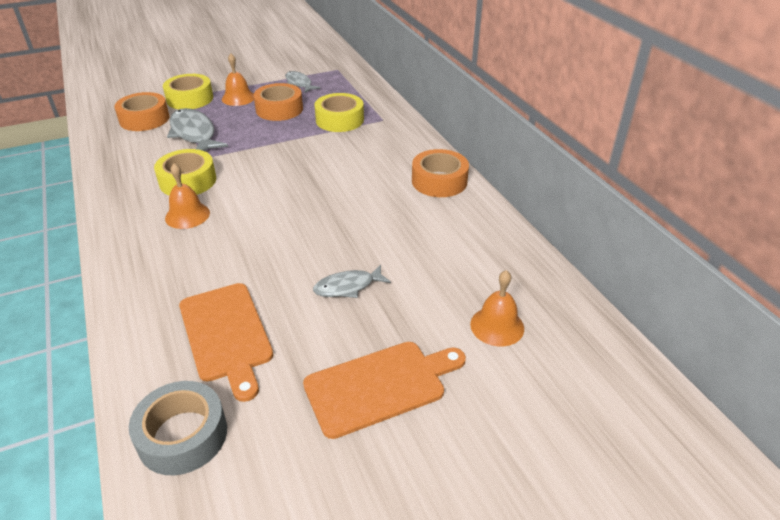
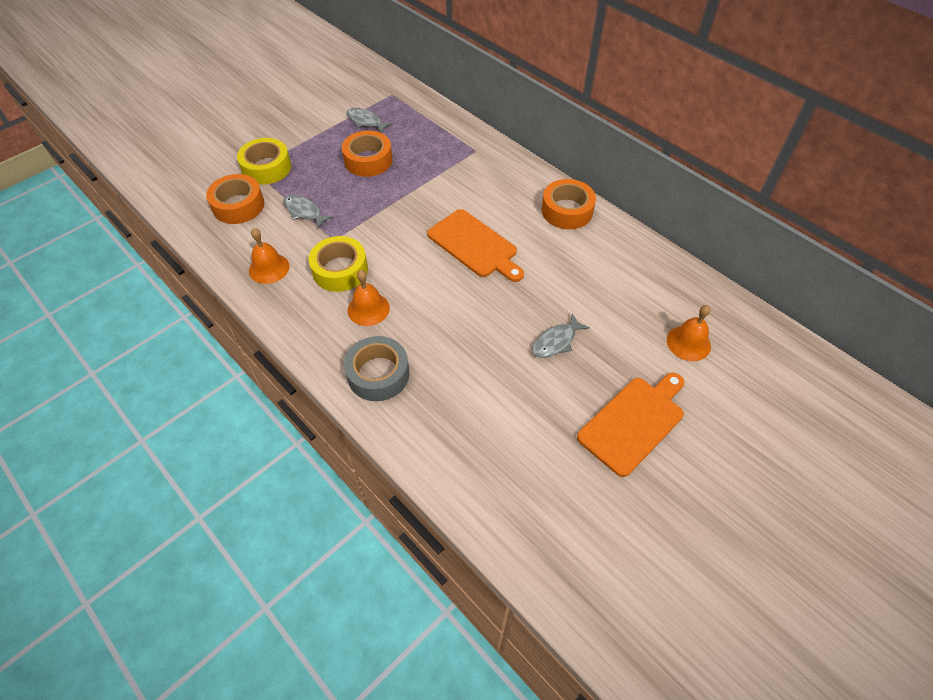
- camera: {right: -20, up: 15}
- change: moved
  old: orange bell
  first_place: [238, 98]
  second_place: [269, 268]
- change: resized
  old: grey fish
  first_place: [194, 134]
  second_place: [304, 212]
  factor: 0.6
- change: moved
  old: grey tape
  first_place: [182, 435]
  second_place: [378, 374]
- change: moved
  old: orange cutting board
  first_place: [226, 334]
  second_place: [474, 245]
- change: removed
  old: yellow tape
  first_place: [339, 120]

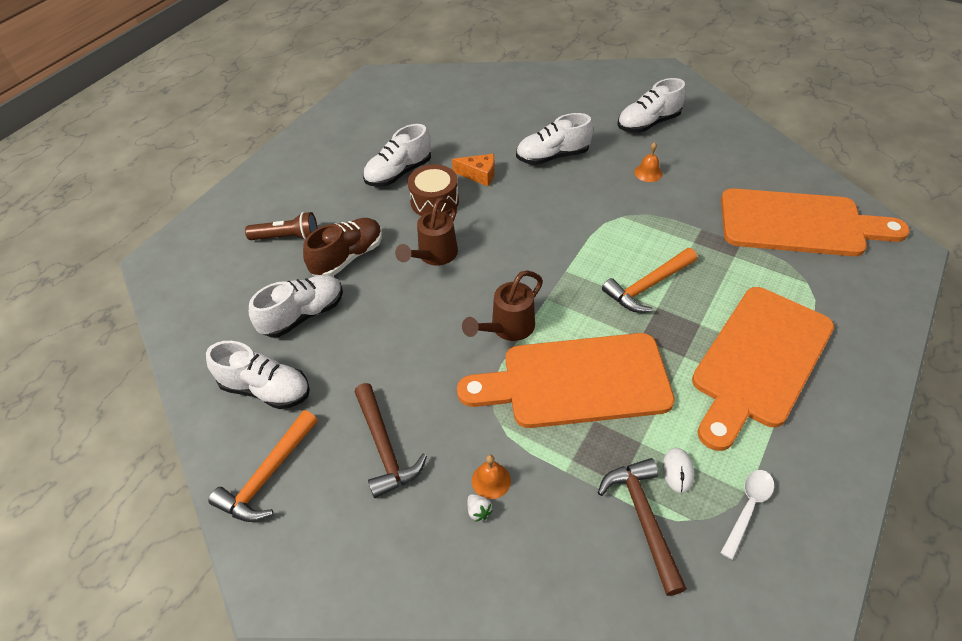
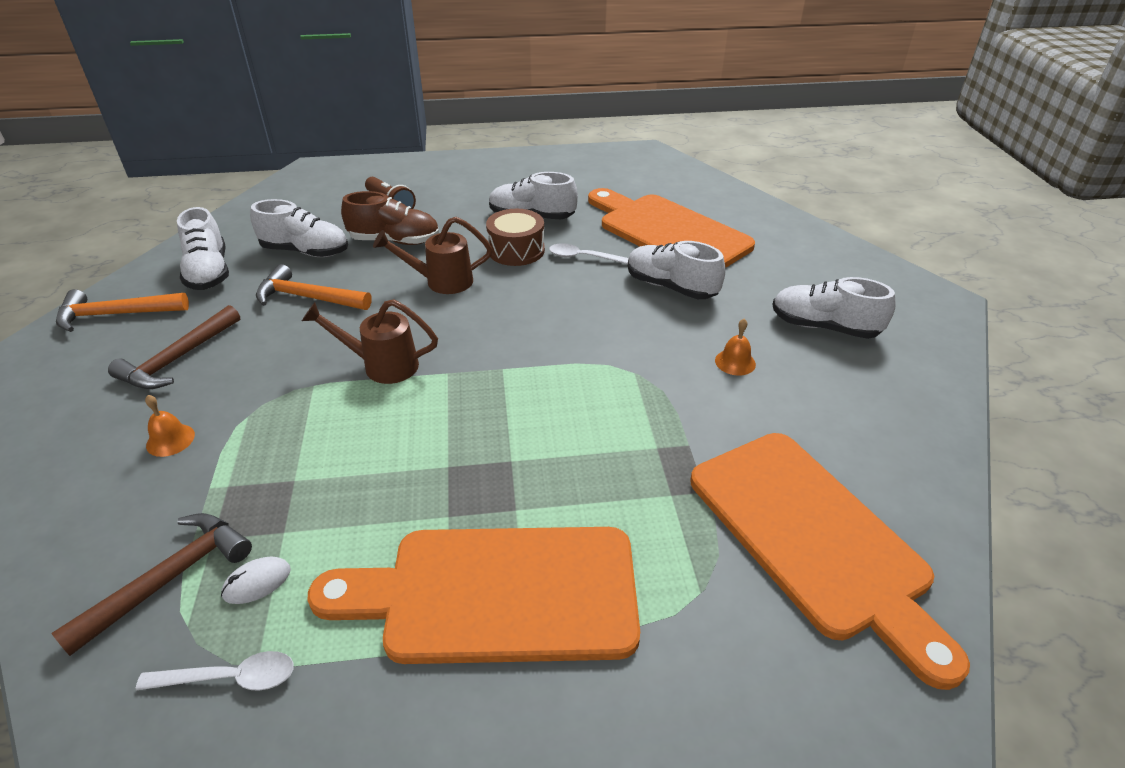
- camera: {right: 50, up: -10}
- change: moved
  old: orange hammer
  first_place: [647, 286]
  second_place: [308, 297]
- change: replaced
  old: orange cheese
  new: white spoon
  first_place: [479, 175]
  second_place: [584, 257]
- change: moved
  old: orange cutting board
  first_place: [576, 382]
  second_place: [668, 232]
- change: removed
  old: white strawberry
  first_place: [478, 511]

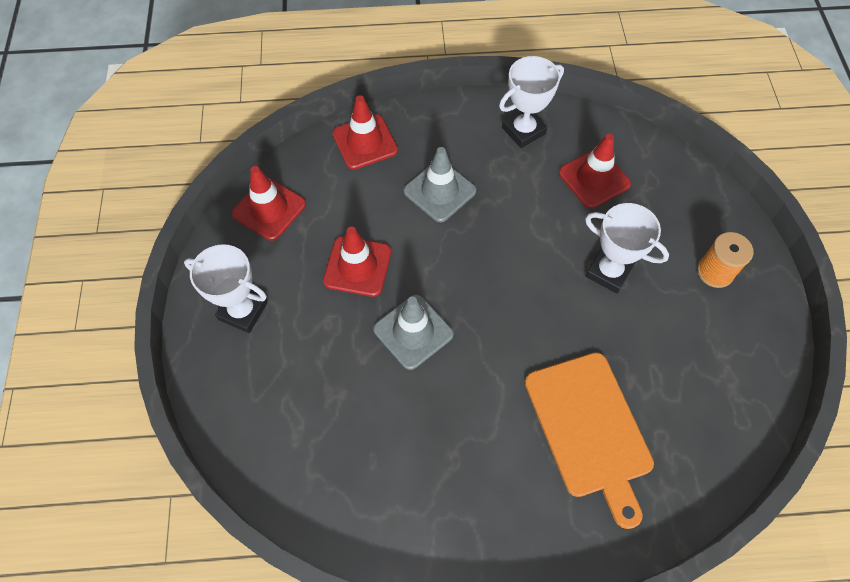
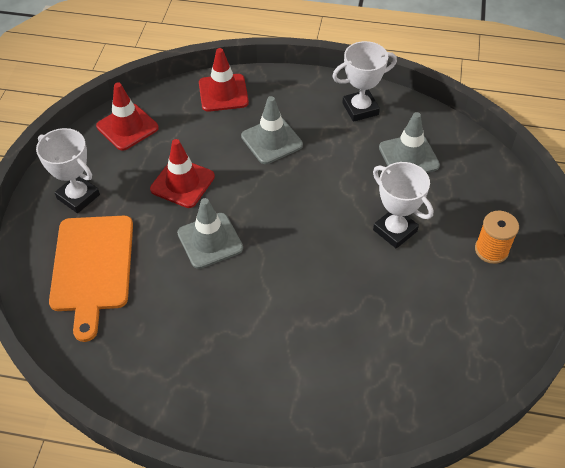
- camera: {right: 15, up: -10}
- change: moved
  old: orange cutting board
  first_place: [589, 428]
  second_place: [92, 267]
- change: recoloured
  old: red traffic cone
  new: grey traffic cone
  first_place: [594, 178]
  second_place: [408, 156]

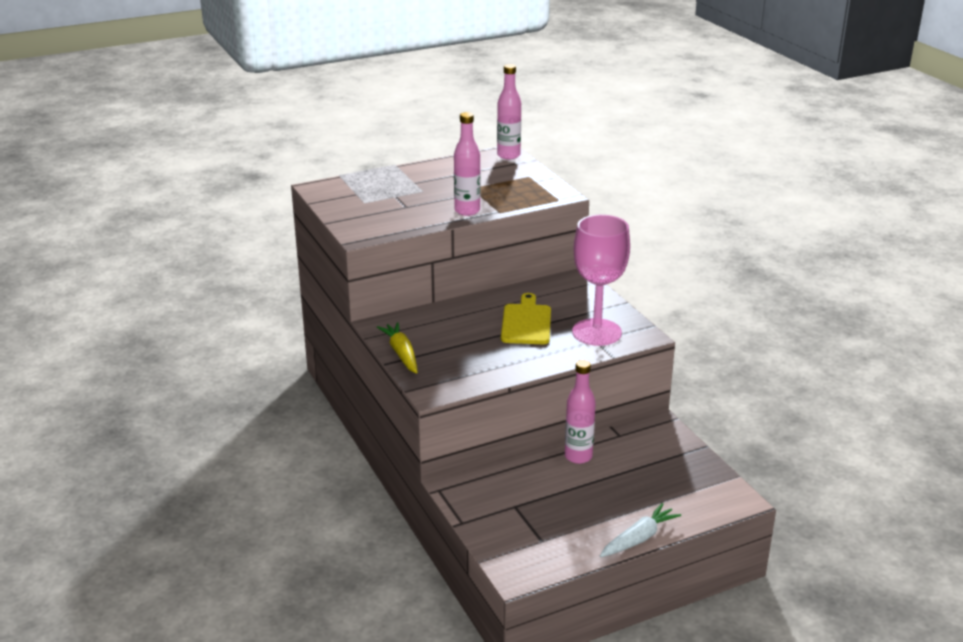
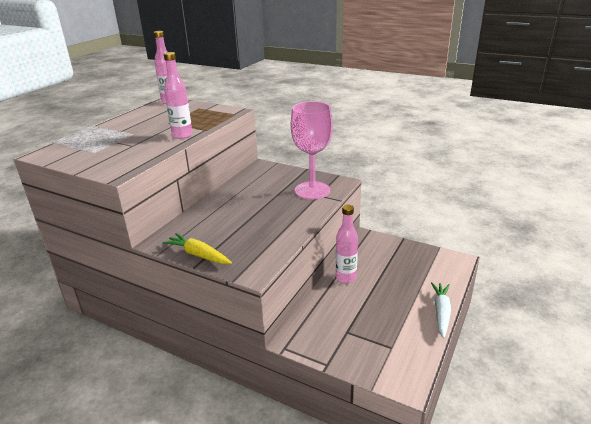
- camera: {right: -35, up: 0}
- change: removed
  old: yellow cutting board
  first_place: [526, 322]

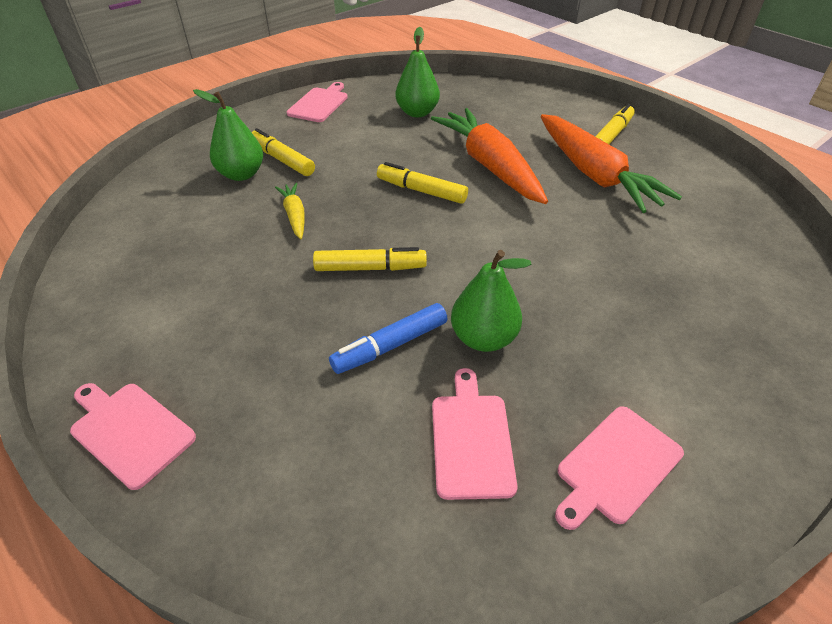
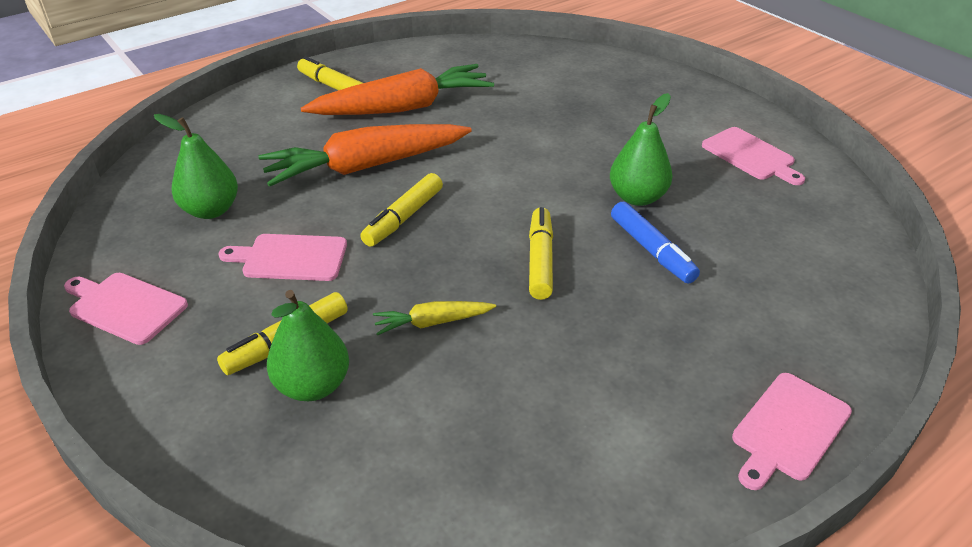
- camera: {right: -85, up: -5}
- change: moved
  old: pink cutting board
  first_place: [471, 439]
  second_place: [290, 258]

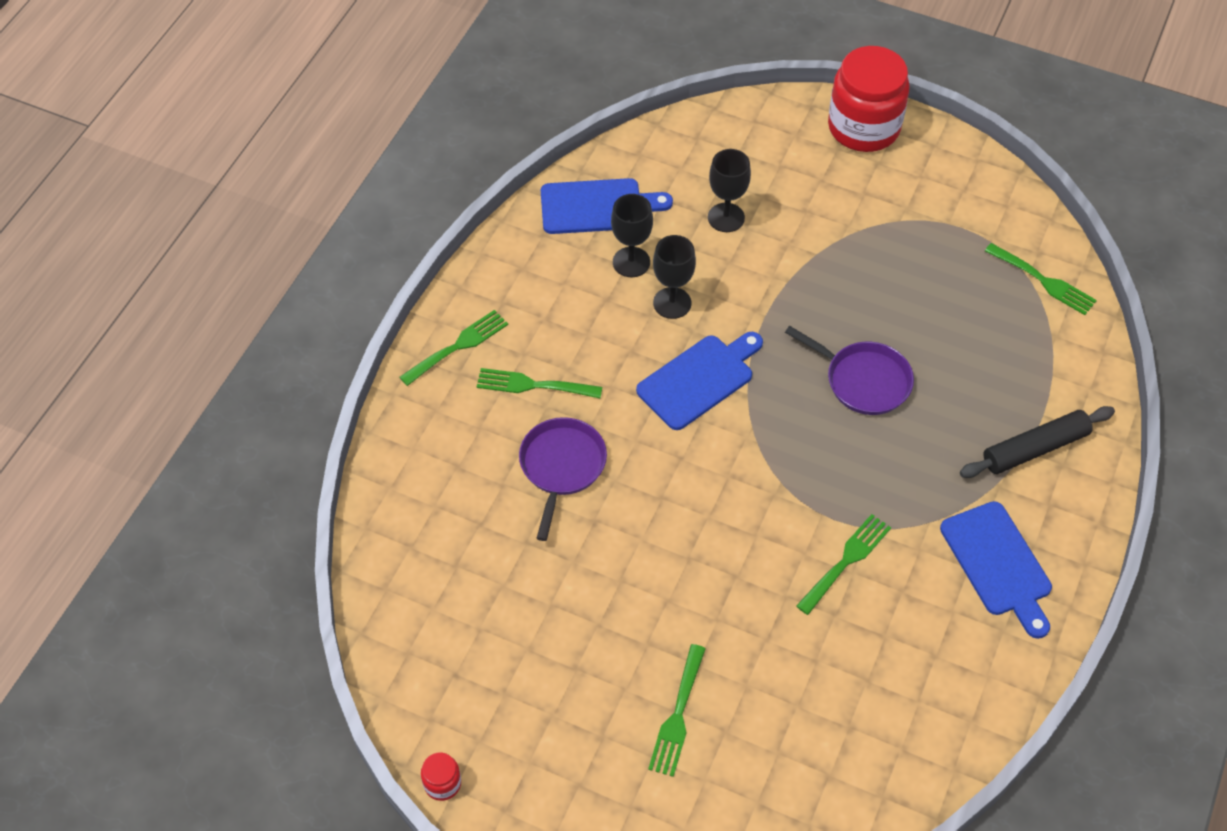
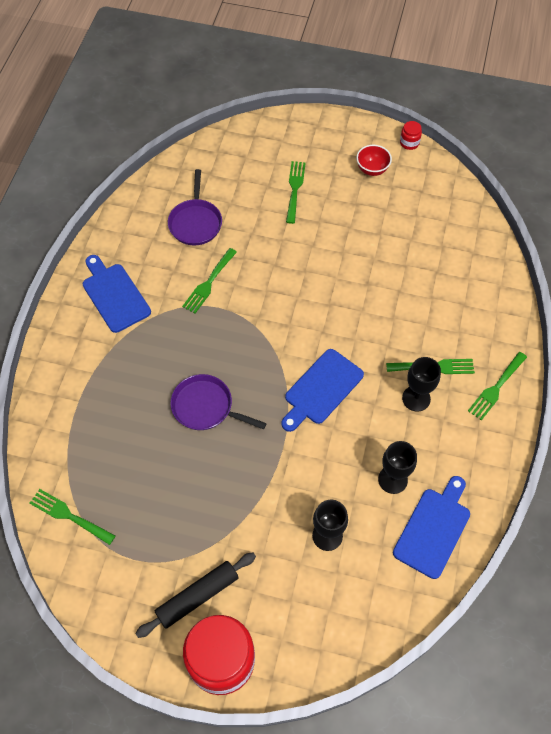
- camera: {right: 170, up: 5}
- change: moved
  old: black rolling pin
  first_place: [1035, 448]
  second_place: [197, 596]
- change: moved
  old: purple pan
  first_place: [561, 467]
  second_place: [195, 222]
- change: added
  new: red bowl
  second_place: [372, 169]
- change: turned
  old: blue cutting board
  first_place: [597, 206]
  second_place: [433, 529]
  degrees: 135
- change: moved
  old: black goblet
  first_place: [672, 303]
  second_place: [416, 398]

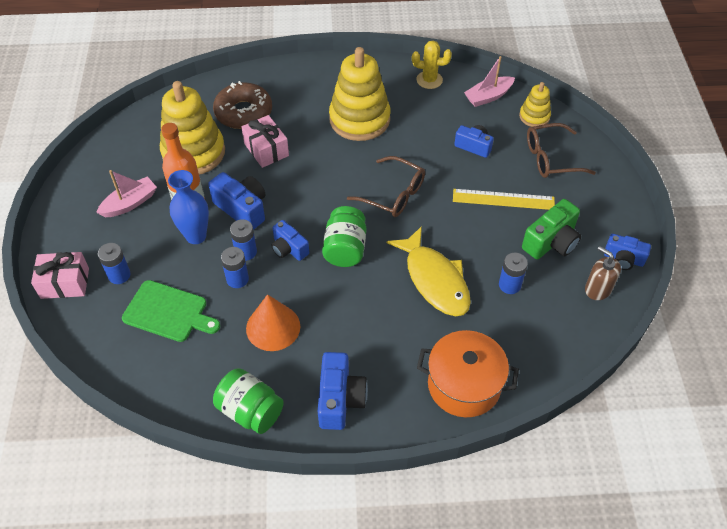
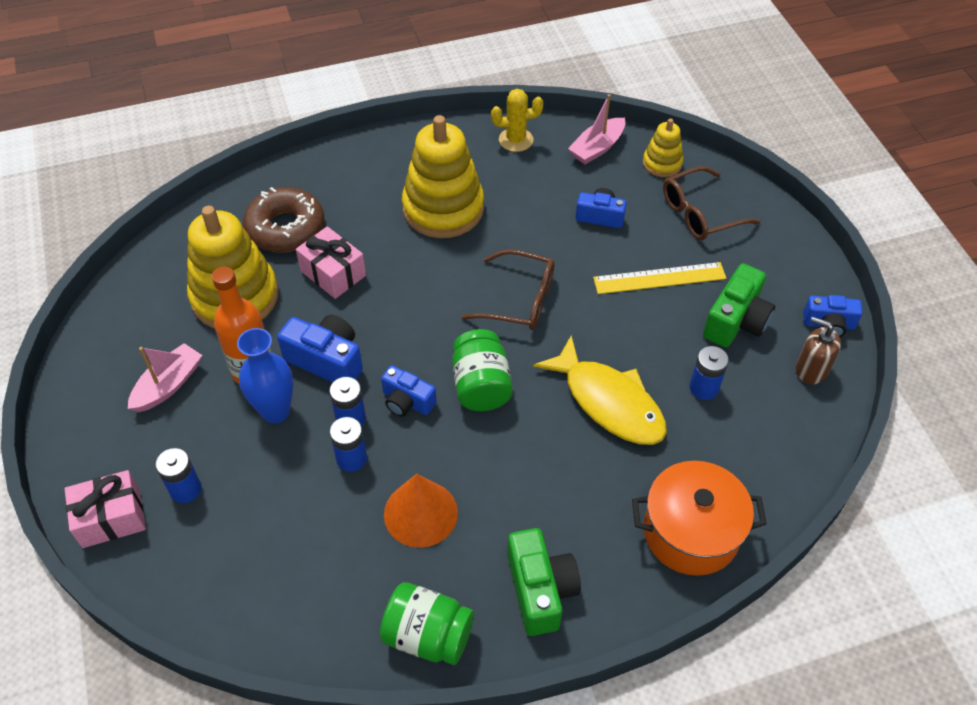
- camera: {right: -15, up: 0}
- change: recoloured
  old: blue camera
  new: green camera
  first_place: [340, 399]
  second_place: [540, 590]
- change: removed
  old: green cutting board
  first_place: [168, 312]

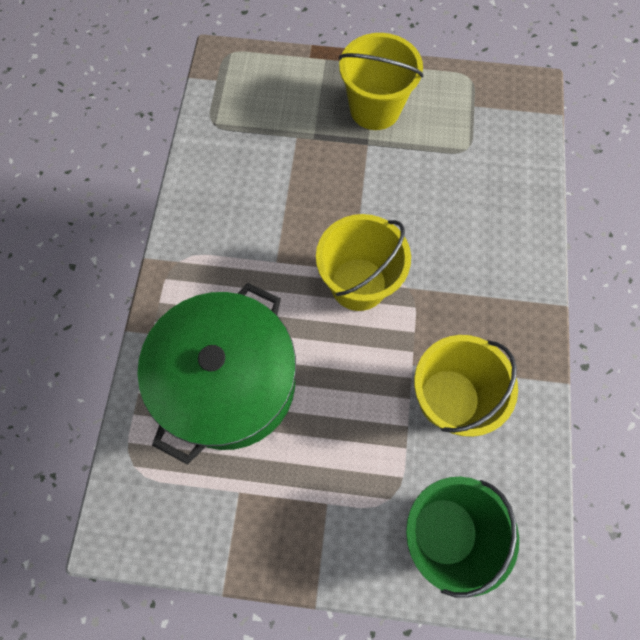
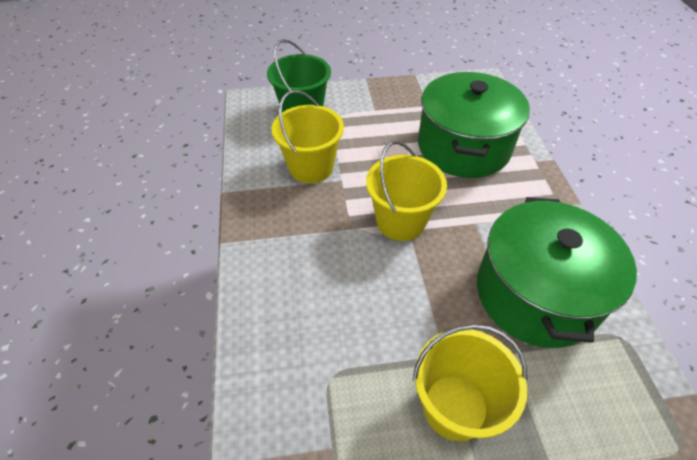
- camera: {right: 165, up: -20}
- change: added
  new: green pot
  second_place: [536, 294]

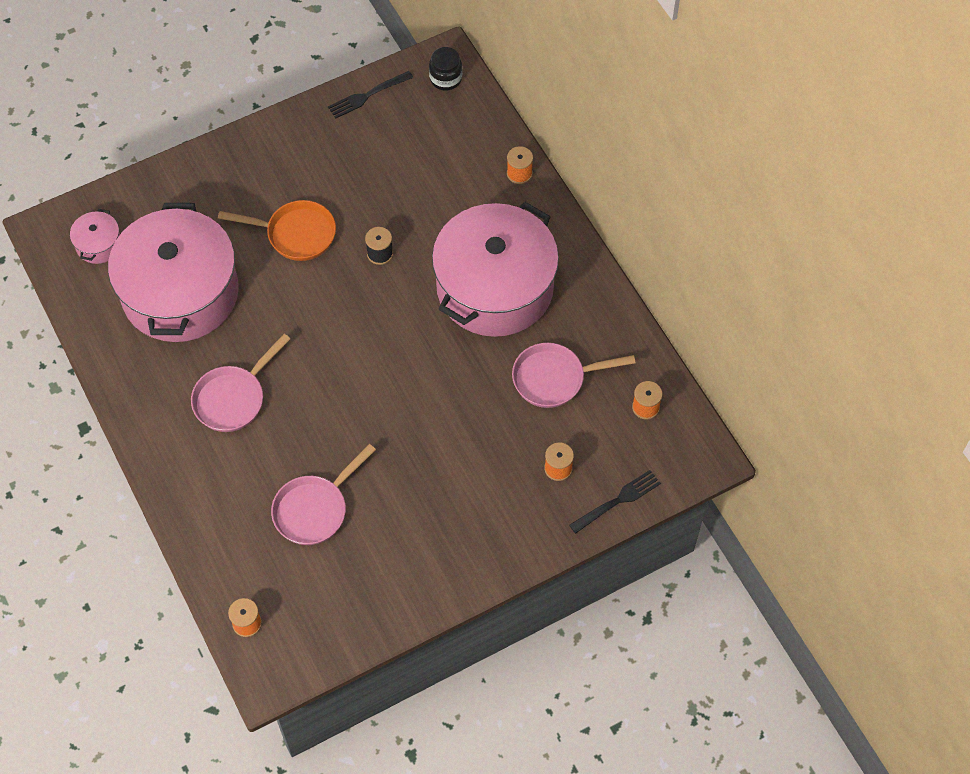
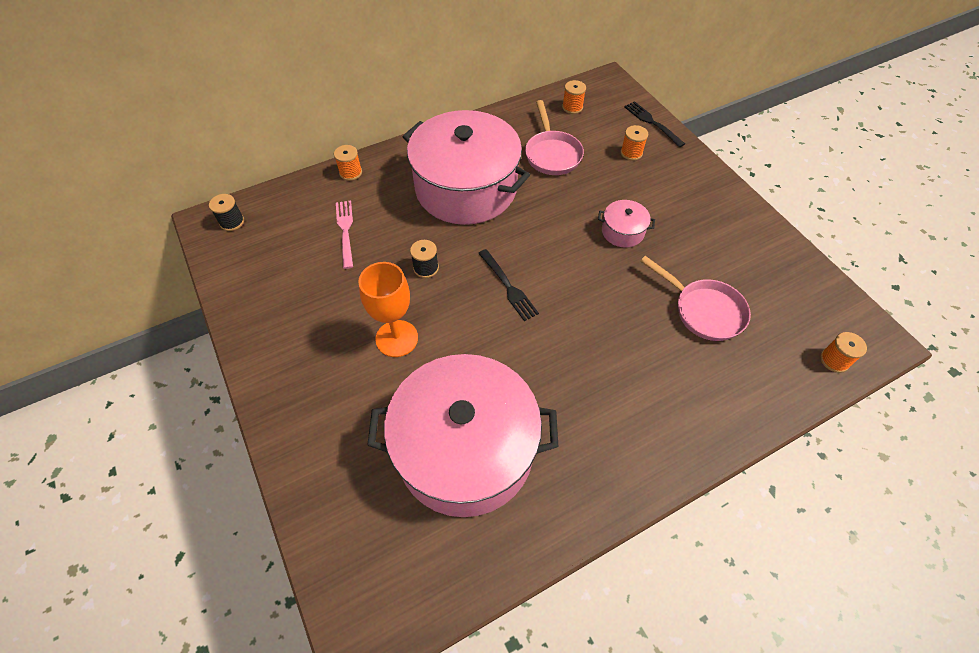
- camera: {right: -90, up: -5}
- change: replaced
  old: black jar
  new: black spool
  first_place: [445, 78]
  second_place: [232, 222]
- change: added
  new: pink fork
  second_place: [345, 231]
- change: replaced
  old: orange pan
  new: orange goblet
  first_place: [296, 234]
  second_place: [397, 338]
- change: moved
  old: black fork
  first_place: [367, 95]
  second_place: [508, 286]
- change: moved
  old: pink pot
  first_place: [99, 244]
  second_place: [622, 231]
- change: removed
  old: pink pan
  first_place: [233, 398]

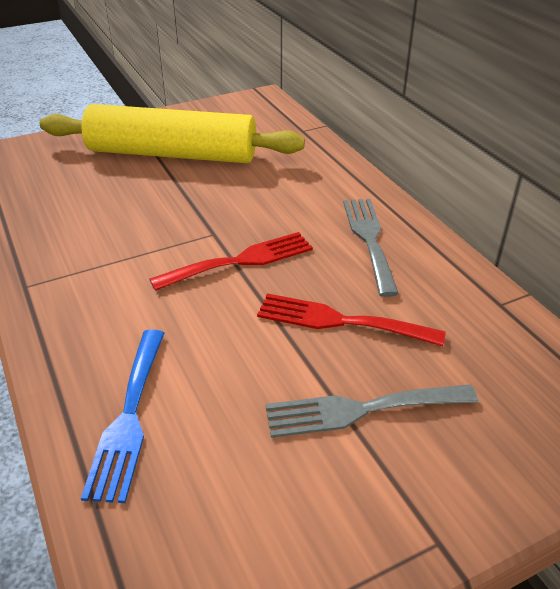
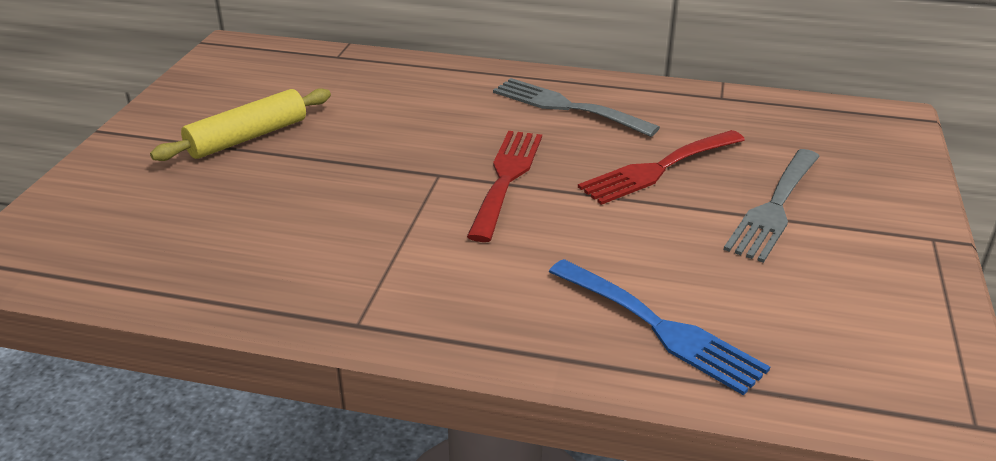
- camera: {right: -50, up: -5}
- change: resized
  old: yellow rolling pin
  first_place: [172, 154]
  second_place: [247, 137]
  factor: 0.52

